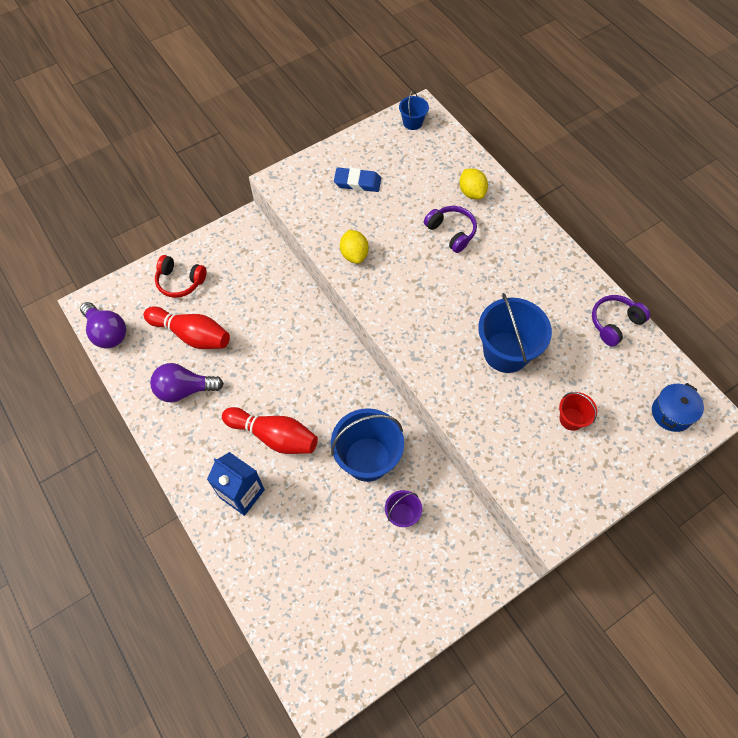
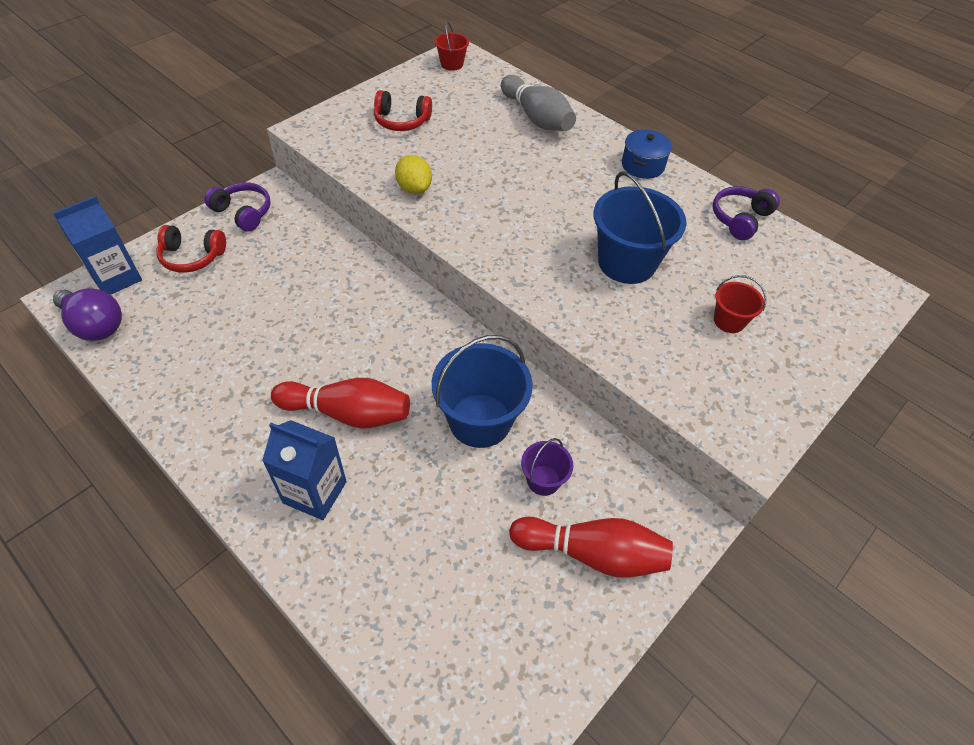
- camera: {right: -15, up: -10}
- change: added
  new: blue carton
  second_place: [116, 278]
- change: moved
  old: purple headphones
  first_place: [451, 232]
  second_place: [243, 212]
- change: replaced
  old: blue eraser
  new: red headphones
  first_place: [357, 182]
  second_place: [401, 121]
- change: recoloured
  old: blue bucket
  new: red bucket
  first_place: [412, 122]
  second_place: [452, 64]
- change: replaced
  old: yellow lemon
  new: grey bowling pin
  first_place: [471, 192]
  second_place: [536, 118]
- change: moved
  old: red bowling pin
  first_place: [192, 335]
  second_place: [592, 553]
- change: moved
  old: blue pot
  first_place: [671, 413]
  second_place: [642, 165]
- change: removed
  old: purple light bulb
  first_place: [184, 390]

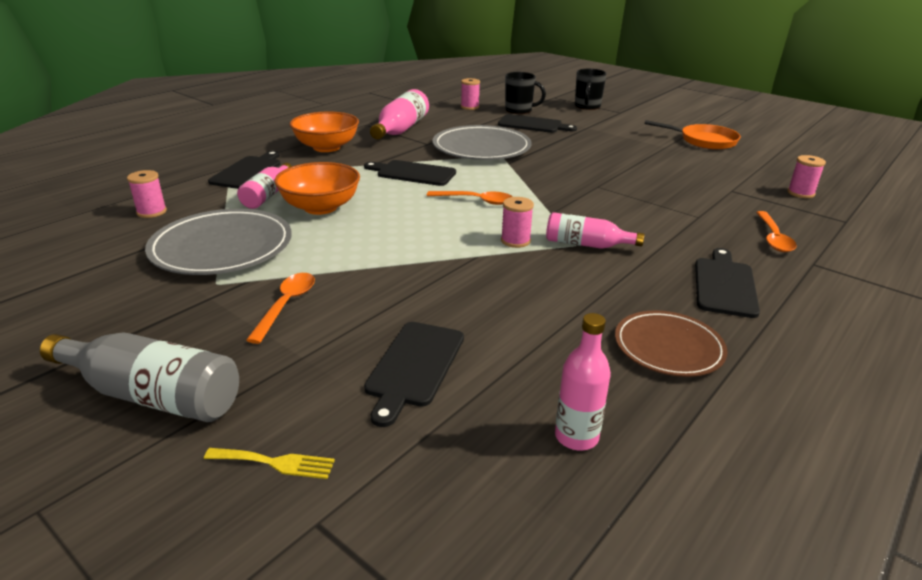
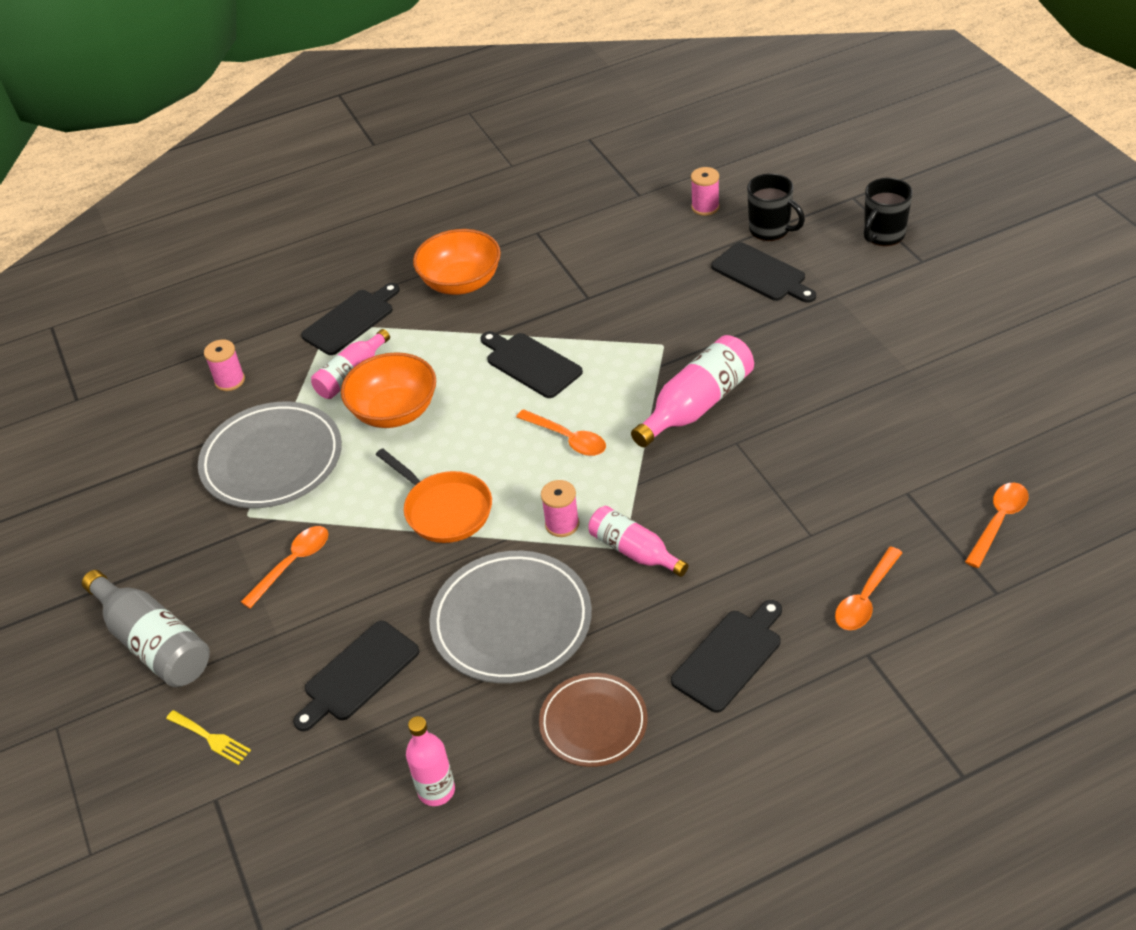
- camera: {right: 30, up: 15}
- change: moved
  old: orange pan
  first_place: [704, 141]
  second_place: [444, 509]
- change: moved
  old: grey plate
  first_place: [481, 148]
  second_place: [511, 621]
- change: moved
  old: pink bottle
  first_place: [400, 129]
  second_place: [696, 405]
- change: replaced
  old: pink spool
  new: orange spoon
  first_place: [800, 193]
  second_place: [998, 521]

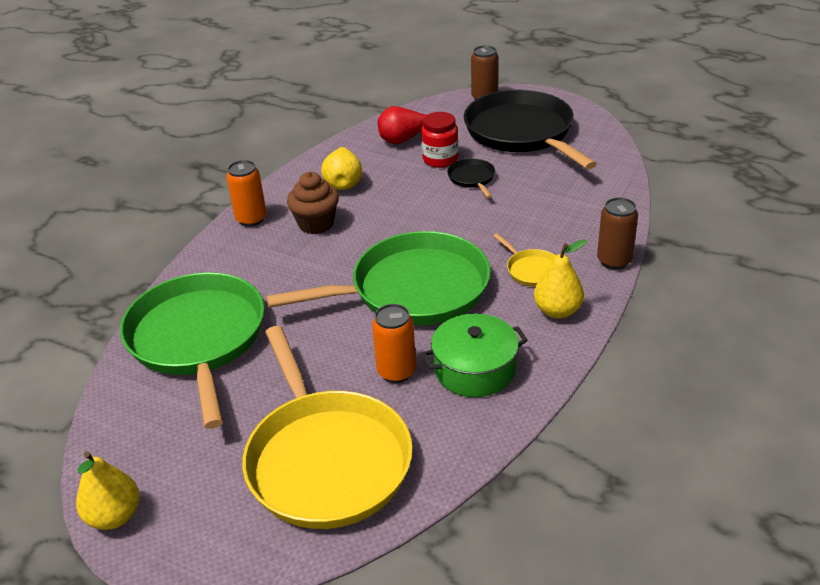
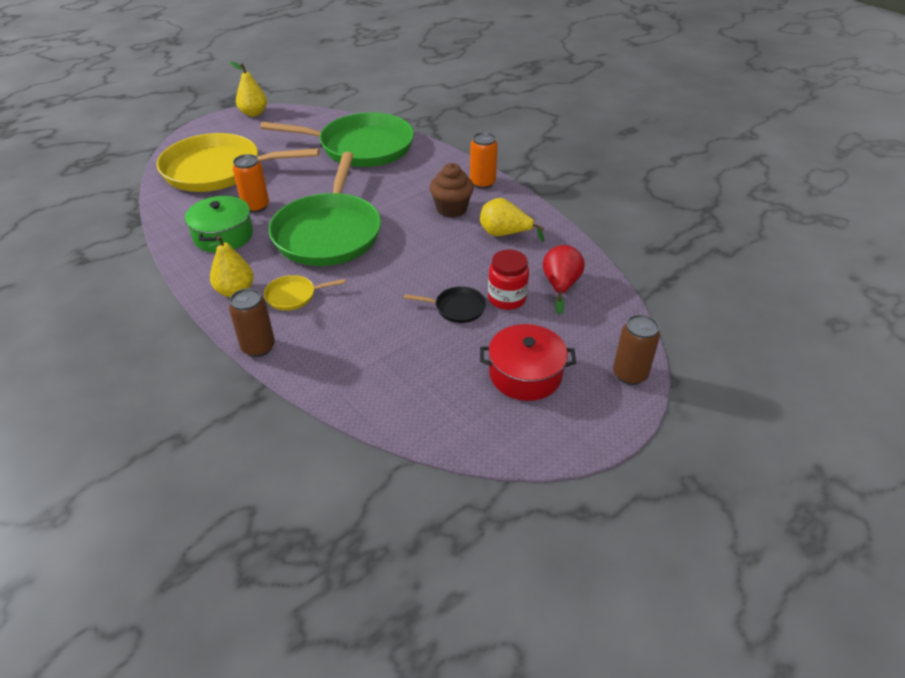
- camera: {right: 110, up: 5}
- change: replaced
  old: black pan
  new: red pot
  first_place: [521, 133]
  second_place: [525, 374]

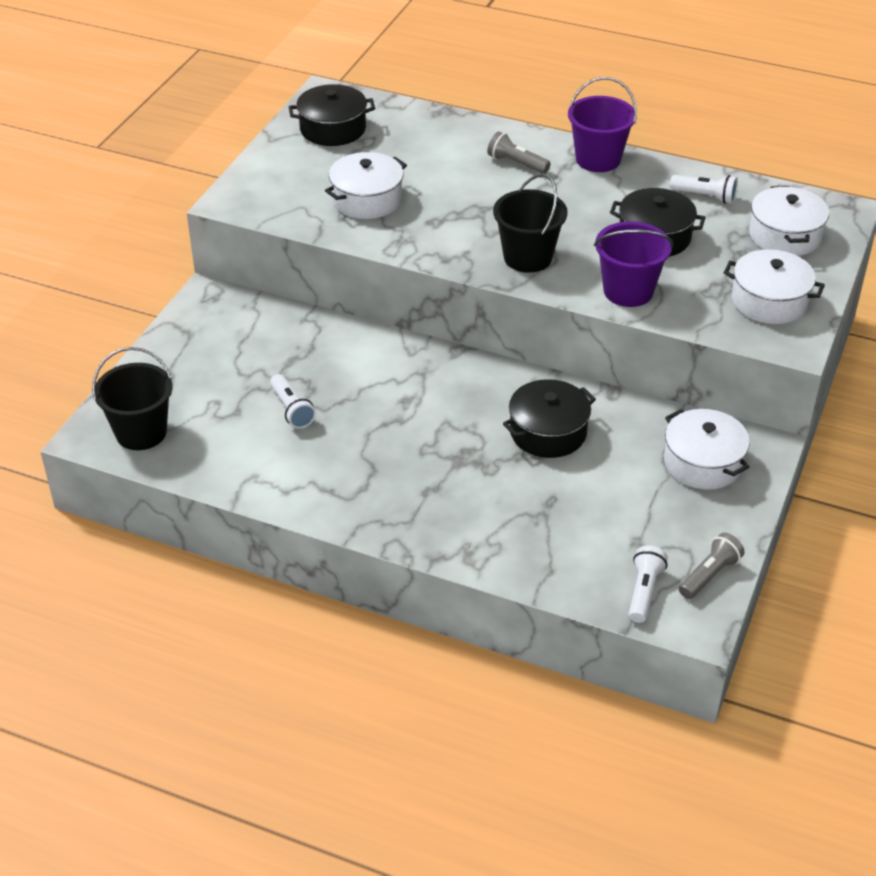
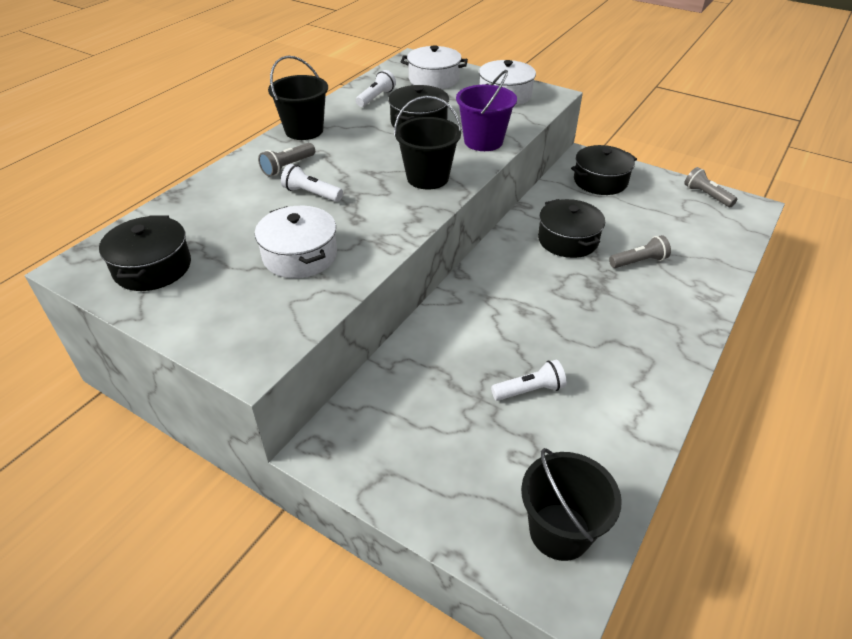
- camera: {right: -80, up: 0}
- change: recoloured
  old: purple bucket
  new: black bucket
  first_place: [598, 159]
  second_place: [304, 130]
- change: moved
  old: white flashlight
  first_place: [644, 591]
  second_place: [311, 194]
- change: recoloured
  old: white pot
  new: black pot
  first_place: [703, 462]
  second_place: [600, 181]
- change: added
  new: grey flashlight
  second_place: [639, 261]

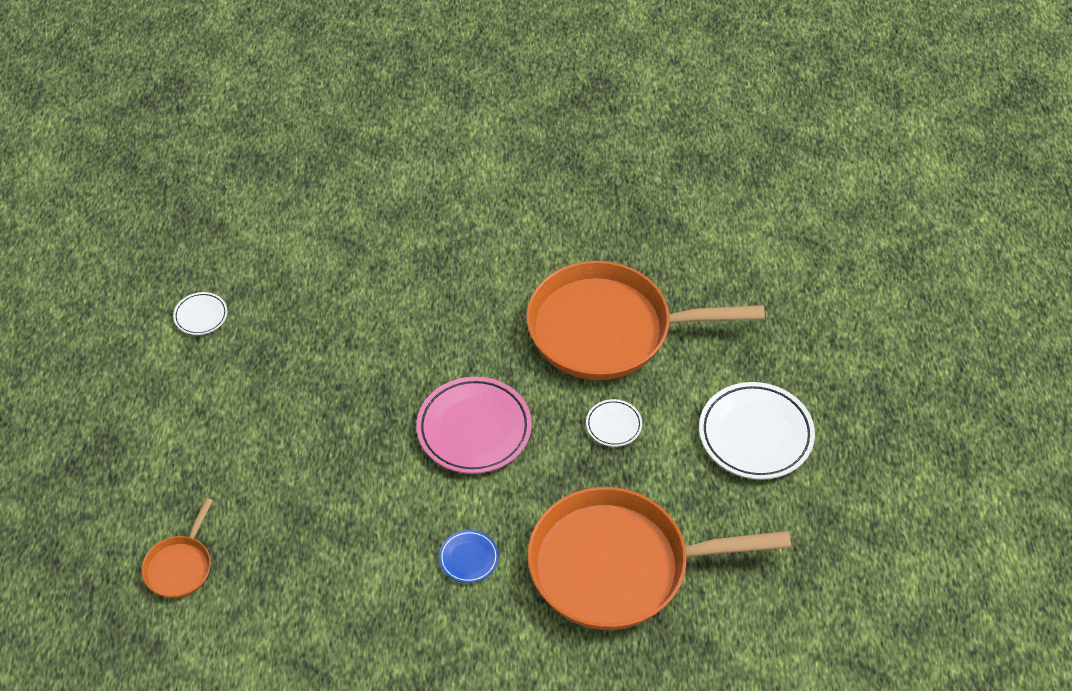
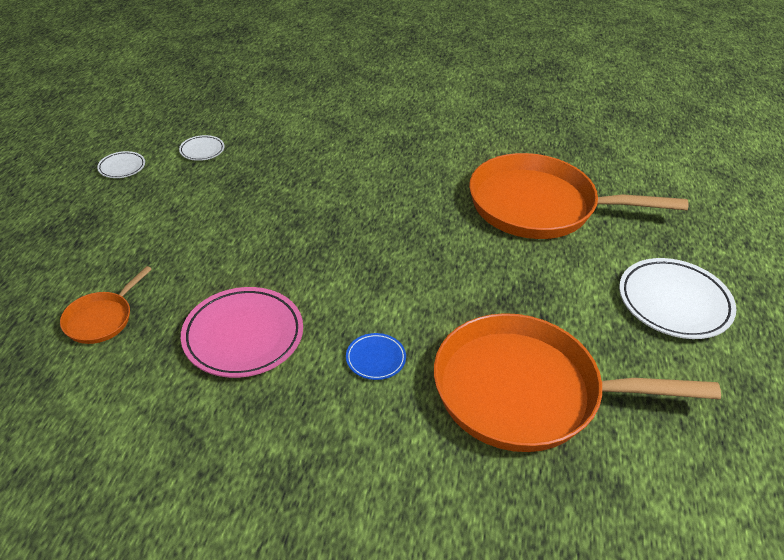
- camera: {right: 10, up: -10}
- change: moved
  old: white plate
  first_place: [613, 425]
  second_place: [122, 167]
- change: moved
  old: pink plate
  first_place: [474, 429]
  second_place: [243, 336]

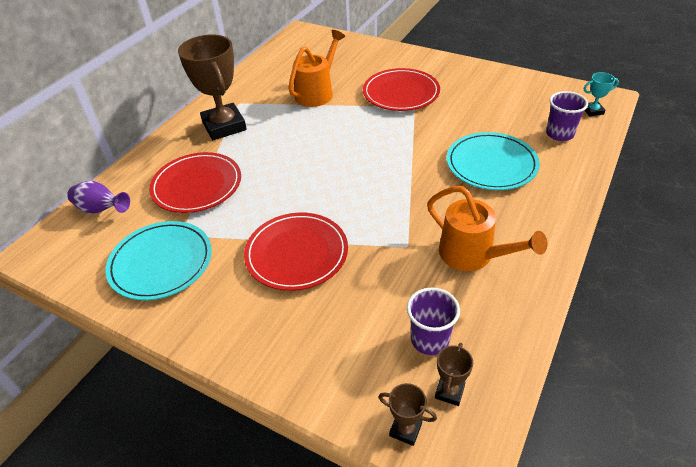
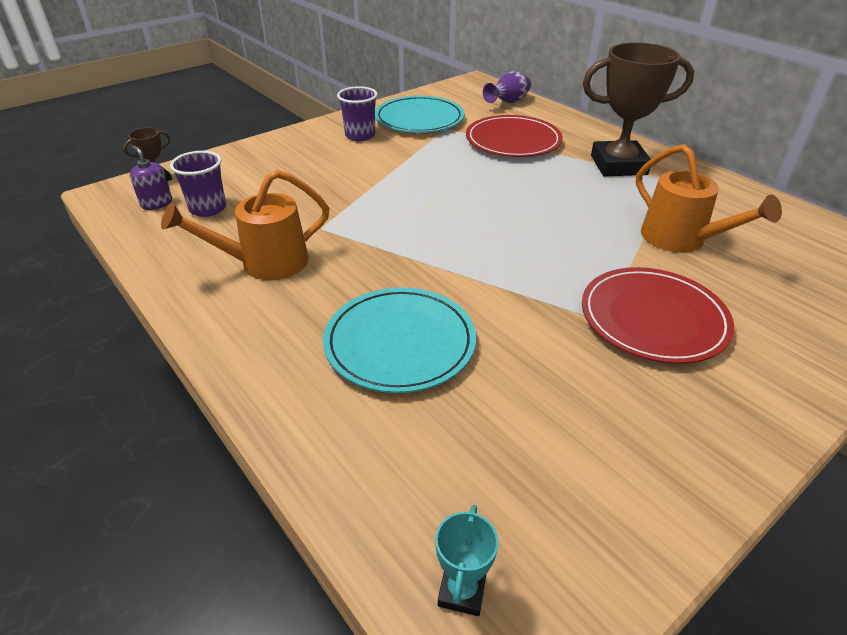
- camera: {right: 110, up: -5}
- change: replaced
  old: brown trophy
  new: purple soap dispenser
  first_place: [449, 391]
  second_place: [156, 203]
- change: moved
  old: purple cup
  first_place: [559, 134]
  second_place: [360, 135]
- change: removed
  old: red plate
  first_place: [296, 253]

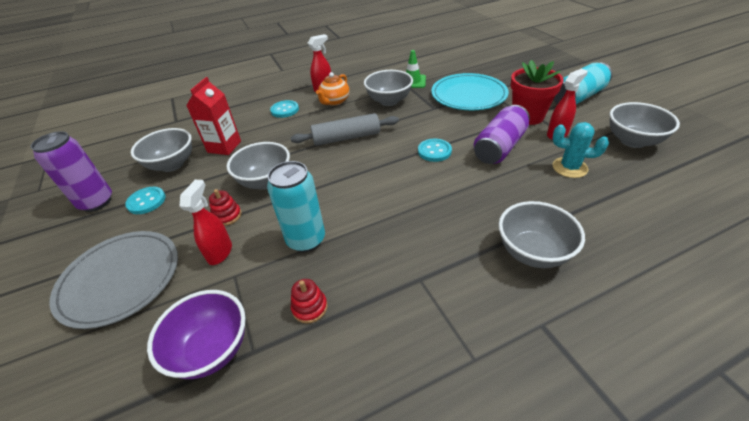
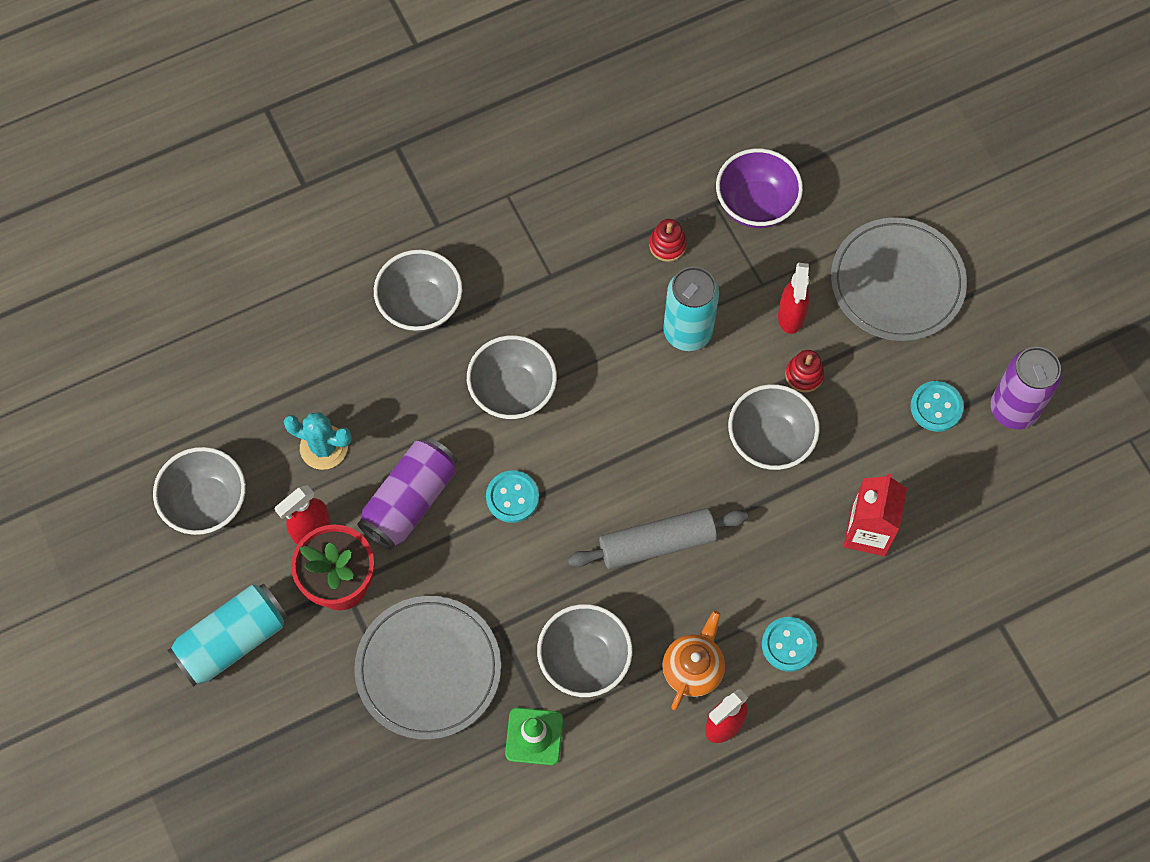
- camera: {right: 175, up: 25}
- change: recoloured
  old: turquoise plate
  new: grey plate
  first_place: [468, 95]
  second_place: [428, 669]
- change: moved
  old: grey bowl
  first_place: [172, 165]
  second_place: [512, 392]

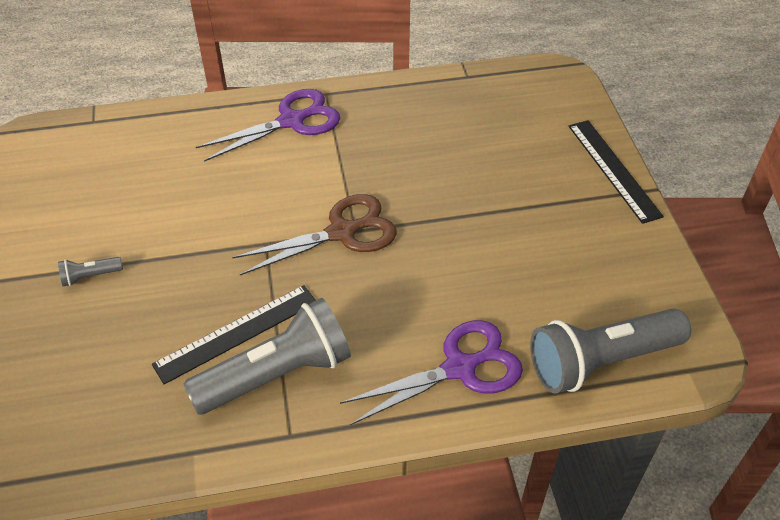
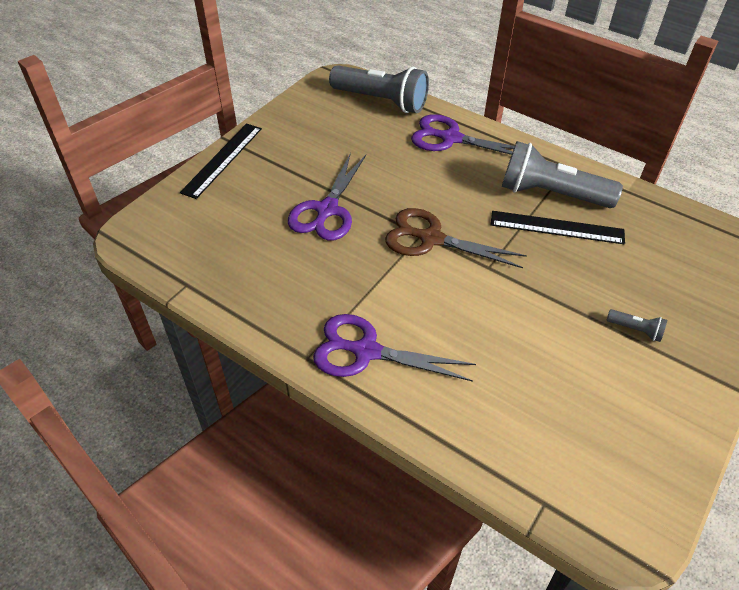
- camera: {right: -135, up: 0}
- change: added
  new: purple scissors
  second_place: [327, 210]

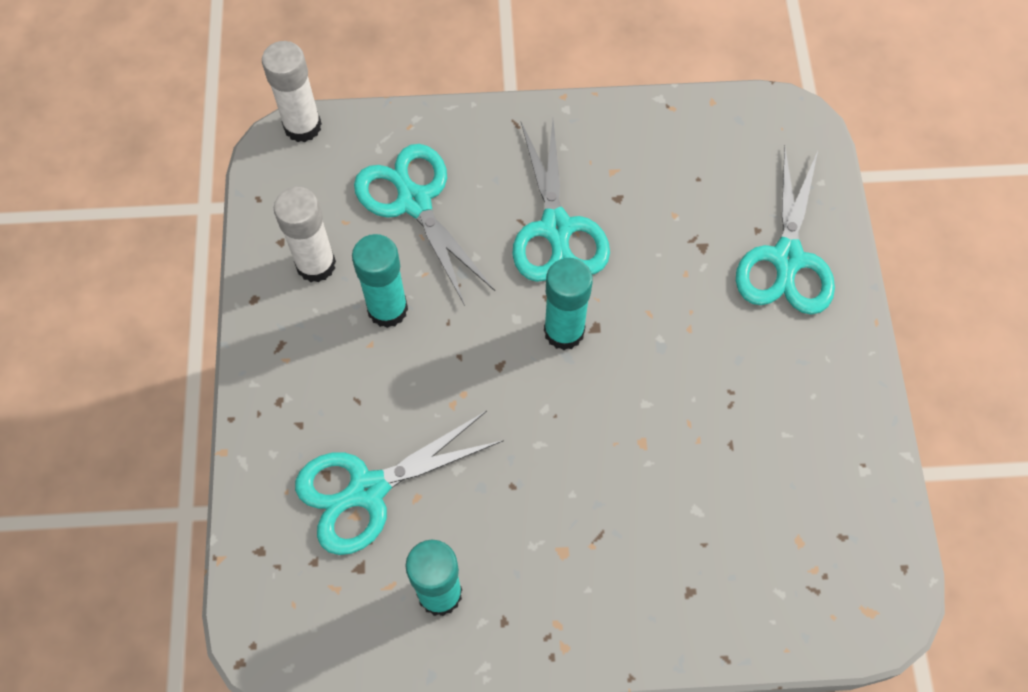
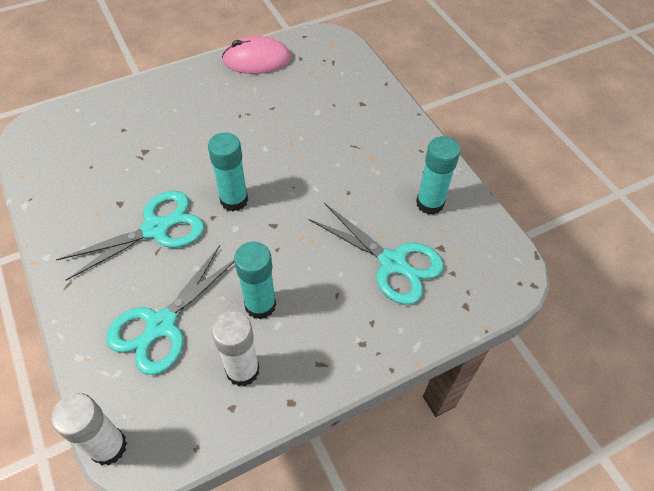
- camera: {right: -115, up: -10}
- change: added
  new: pink mouse
  second_place: [256, 60]
- change: removed
  old: turquoise scissors
  first_place: [787, 258]

